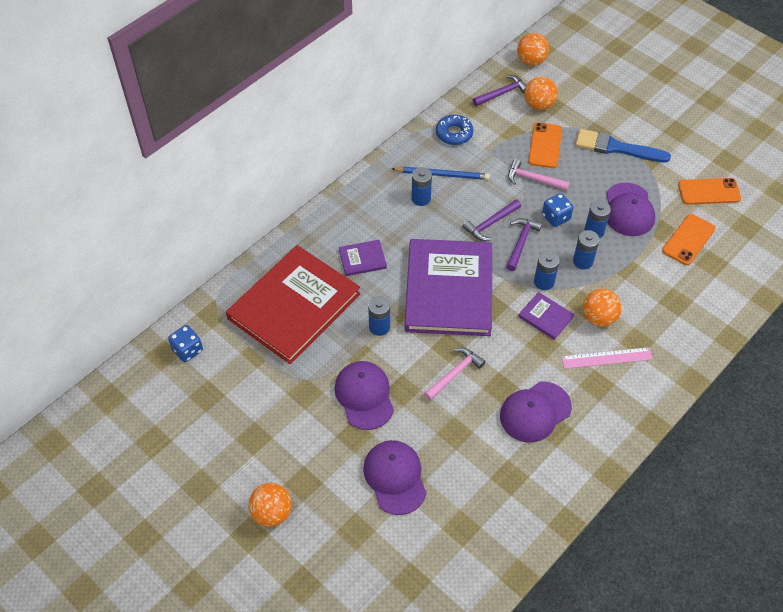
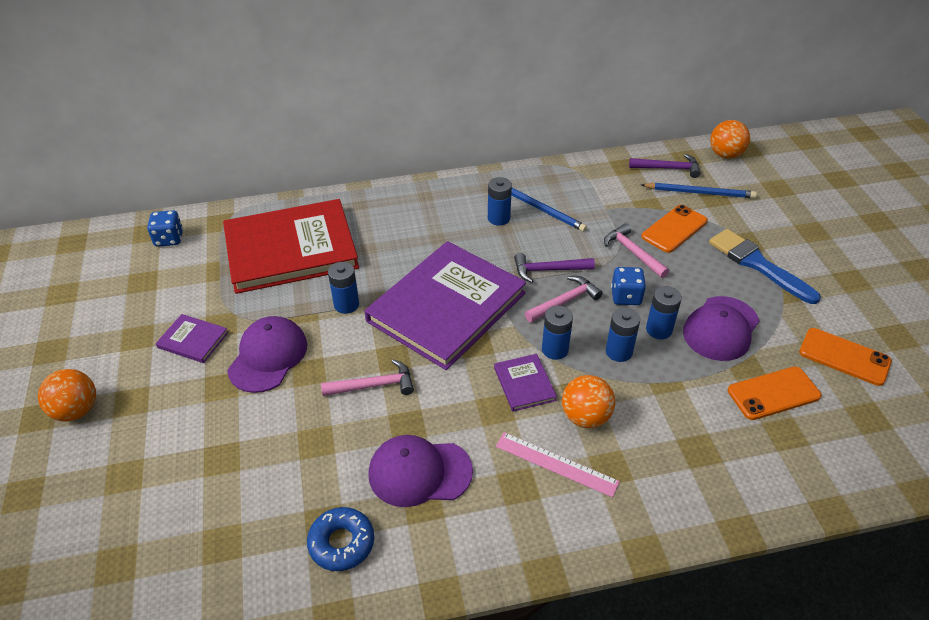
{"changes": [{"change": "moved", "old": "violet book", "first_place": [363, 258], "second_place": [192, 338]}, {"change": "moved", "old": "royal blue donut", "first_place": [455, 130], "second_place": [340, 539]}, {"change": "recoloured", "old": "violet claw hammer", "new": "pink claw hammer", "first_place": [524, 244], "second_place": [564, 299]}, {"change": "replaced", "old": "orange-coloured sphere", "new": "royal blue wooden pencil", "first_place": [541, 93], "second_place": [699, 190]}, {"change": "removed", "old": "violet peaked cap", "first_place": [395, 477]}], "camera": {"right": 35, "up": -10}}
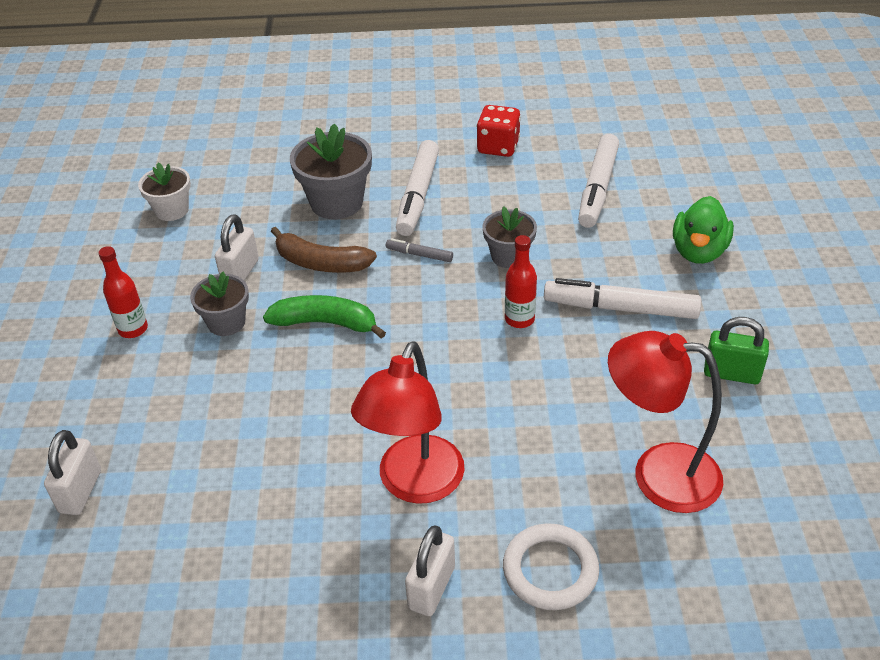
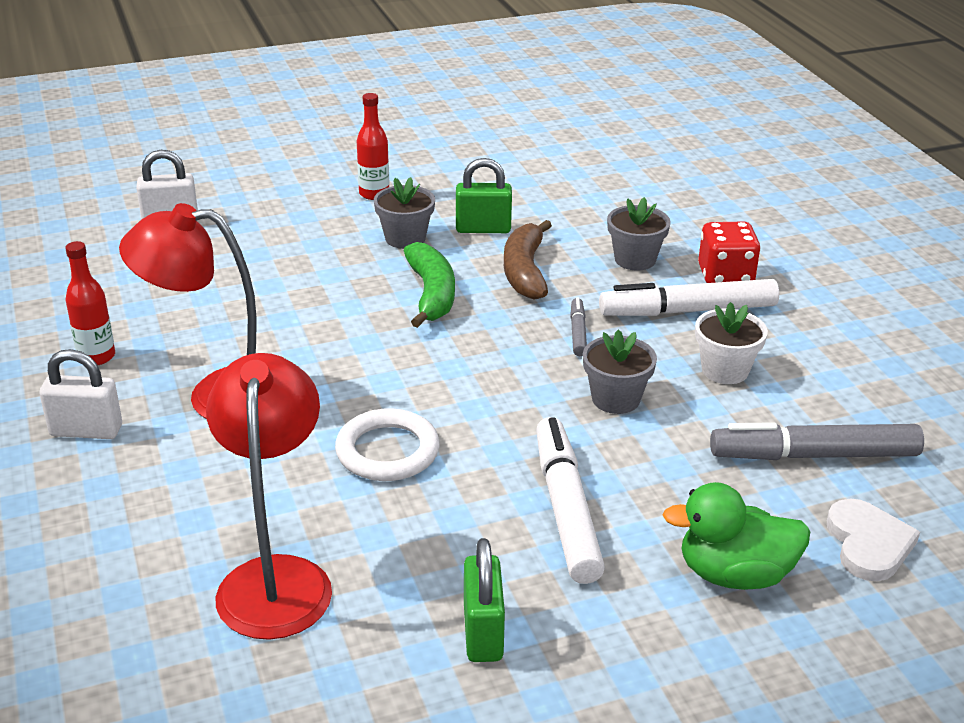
{"changes": [{"change": "moved", "old": "crimson drink bottle", "first_place": [521, 281], "second_place": [90, 303]}, {"change": "moved", "old": "pure white ring", "first_place": [551, 566], "second_place": [387, 444]}, {"change": "recoloured", "old": "pure white lock", "new": "leaf-green lock", "first_place": [237, 247], "second_place": [484, 195]}, {"change": "resized", "old": "gray flower pot", "first_place": [331, 171], "second_place": [639, 233], "factor": 0.63}, {"change": "moved", "old": "pure white flower pot", "first_place": [164, 191], "second_place": [731, 343]}, {"change": "moved", "old": "crimson game die", "first_place": [499, 131], "second_place": [729, 252]}, {"change": "recoloured", "old": "pure white felt pen", "new": "gray felt pen", "first_place": [598, 181], "second_place": [817, 441]}, {"change": "added", "new": "pure white heart", "second_place": [873, 540]}], "camera": {"right": 70, "up": -10}}
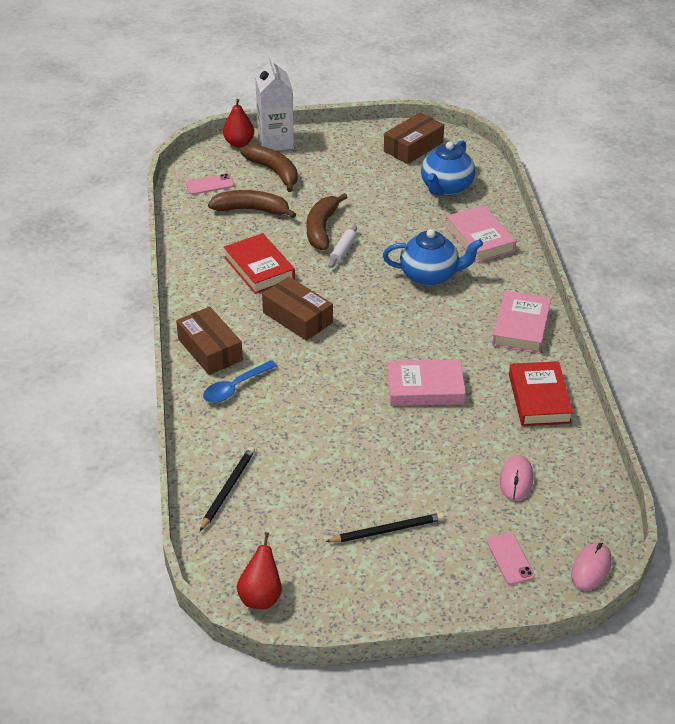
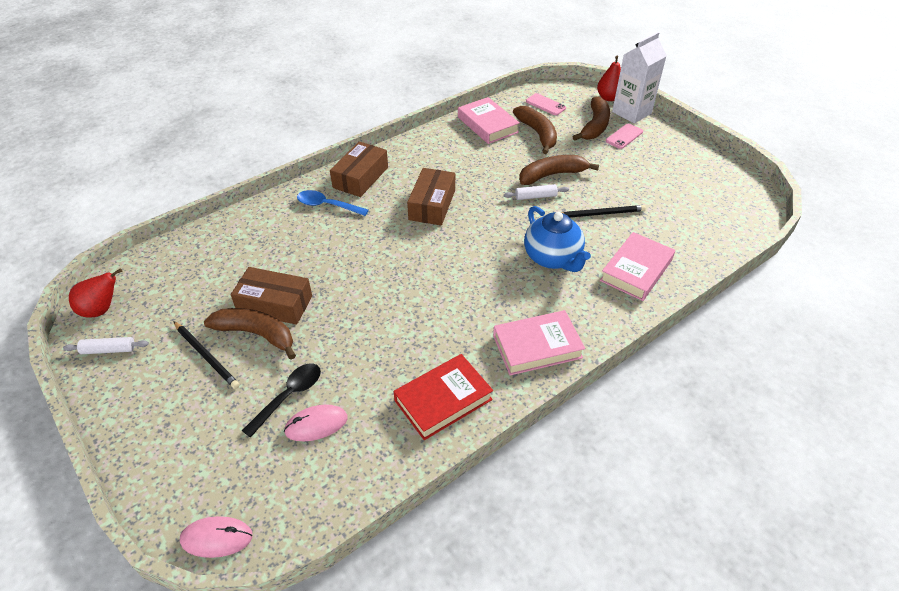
{"changes": [{"change": "added", "new": "pure white dough roller", "second_place": [106, 345]}, {"change": "added", "new": "brown banana", "second_place": [250, 333]}, {"change": "moved", "old": "brown package", "first_place": [414, 138], "second_place": [271, 296]}, {"change": "added", "new": "black teaspoon", "second_place": [281, 400]}, {"change": "moved", "old": "pink book", "first_place": [426, 382], "second_place": [489, 120]}, {"change": "moved", "old": "black wooden pencil", "first_place": [227, 489], "second_place": [603, 211]}, {"change": "moved", "old": "pink mobile phone", "first_place": [511, 559], "second_place": [624, 136]}, {"change": "removed", "old": "crimson book", "first_place": [259, 263]}, {"change": "removed", "old": "royal blue teapot", "first_place": [448, 168]}], "camera": {"right": 60, "up": 5}}
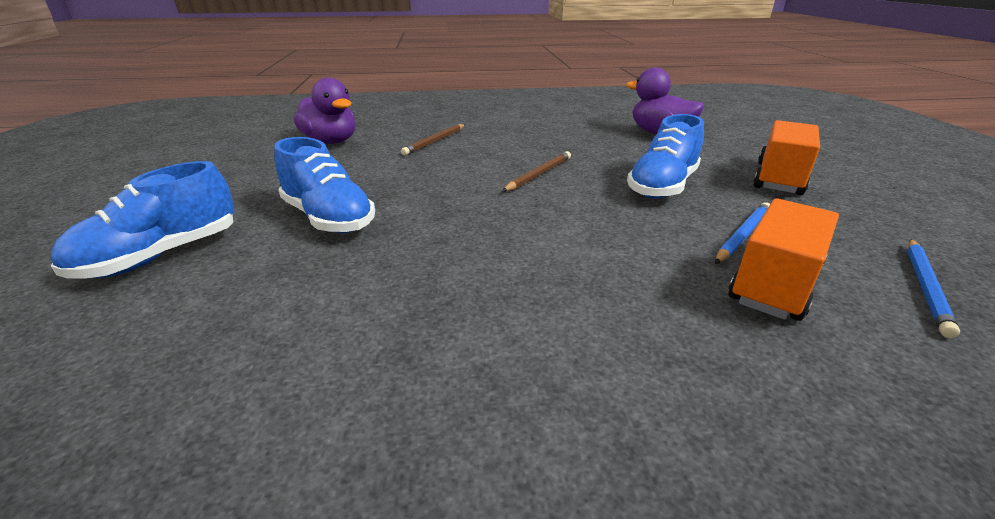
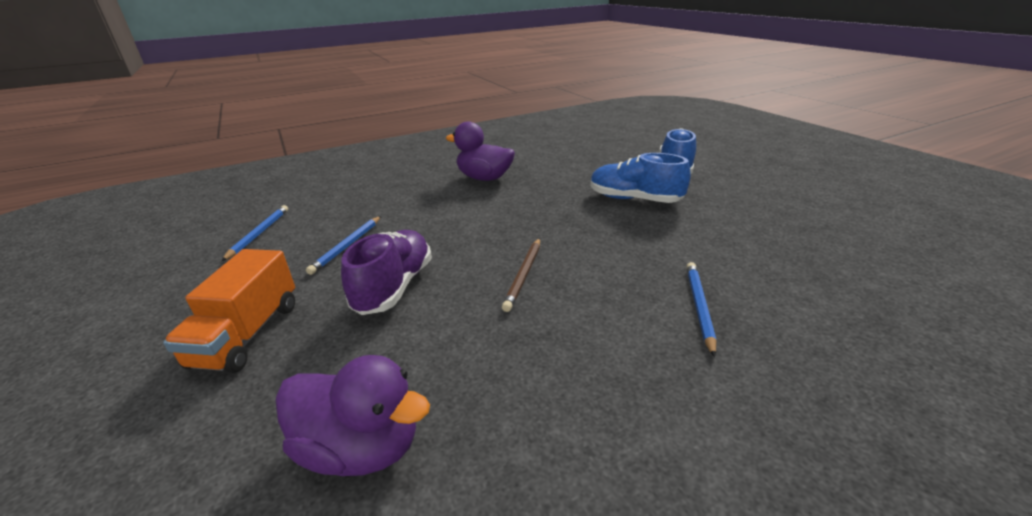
{"changes": [{"change": "recoloured", "old": "royal blue sneaker", "new": "violet sneaker", "first_place": [665, 156], "second_place": [386, 272]}, {"change": "moved", "old": "violet toy duck", "first_place": [325, 111], "second_place": [480, 151]}, {"change": "recoloured", "old": "brown wooden pencil", "new": "royal blue wooden pencil", "first_place": [433, 139], "second_place": [701, 309]}, {"change": "removed", "old": "orange-coloured truck", "first_place": [784, 259]}], "camera": {"right": 160, "up": 0}}
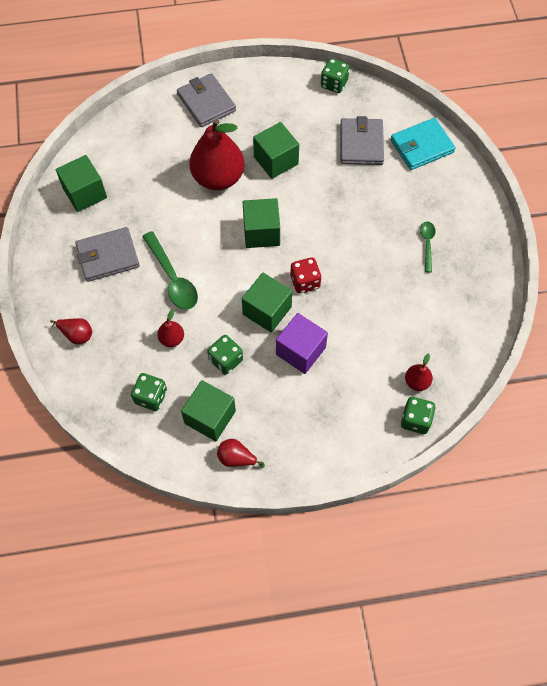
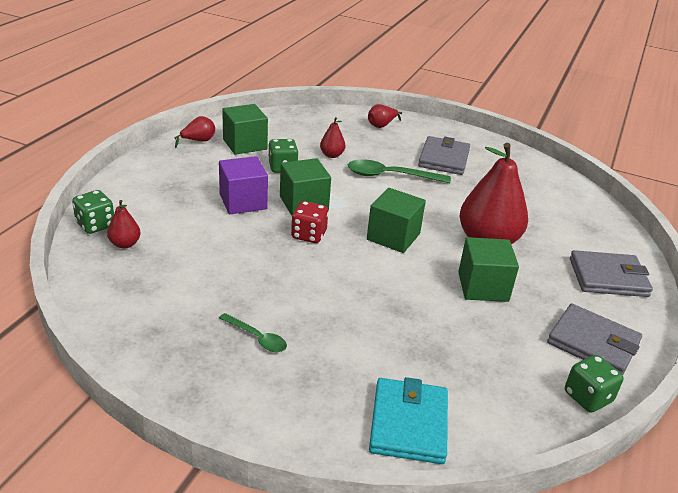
{"changes": [{"change": "moved", "old": "gray wallet", "first_place": [362, 140], "second_place": [594, 339]}, {"change": "removed", "old": "leaf-green solid cube", "first_place": [81, 183]}, {"change": "removed", "old": "leaf-green game die", "first_place": [149, 392]}], "camera": {"right": 120, "up": -30}}
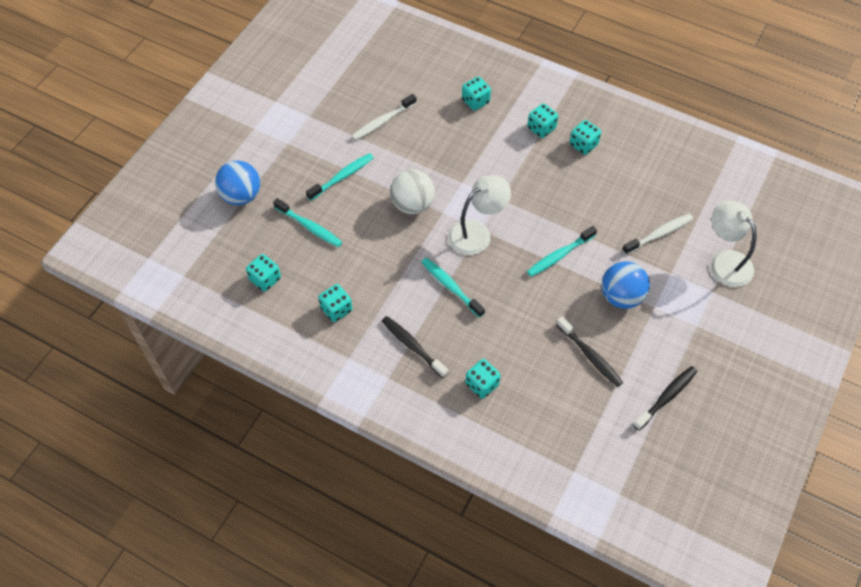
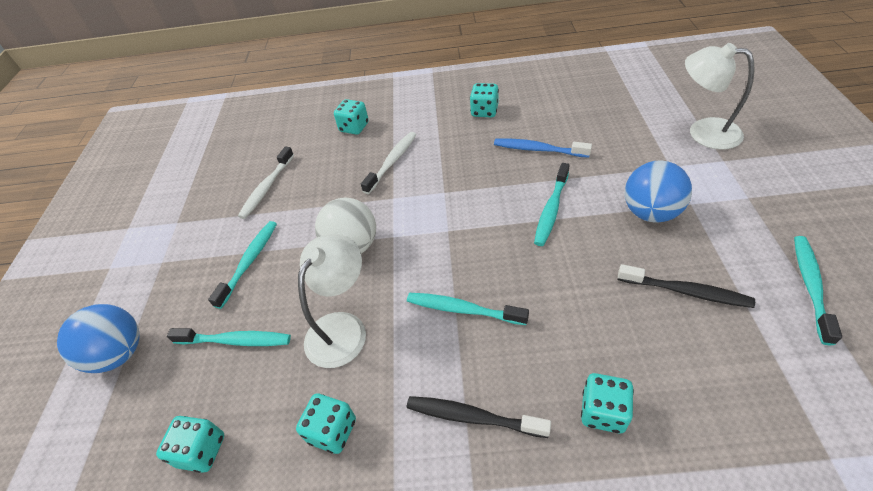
{"changes": [{"change": "moved", "old": "pure white reading lamp", "first_place": [479, 215], "second_place": [332, 301]}, {"change": "moved", "old": "pure white dental brush", "first_place": [657, 234], "second_place": [388, 163]}, {"change": "added", "new": "royal blue dental brush", "second_place": [543, 148]}, {"change": "recoloured", "old": "black dental brush", "new": "aqua dental brush", "first_place": [665, 398], "second_place": [818, 290]}, {"change": "removed", "old": "aqua game die", "first_place": [542, 120]}], "camera": {"right": -25, "up": -10}}
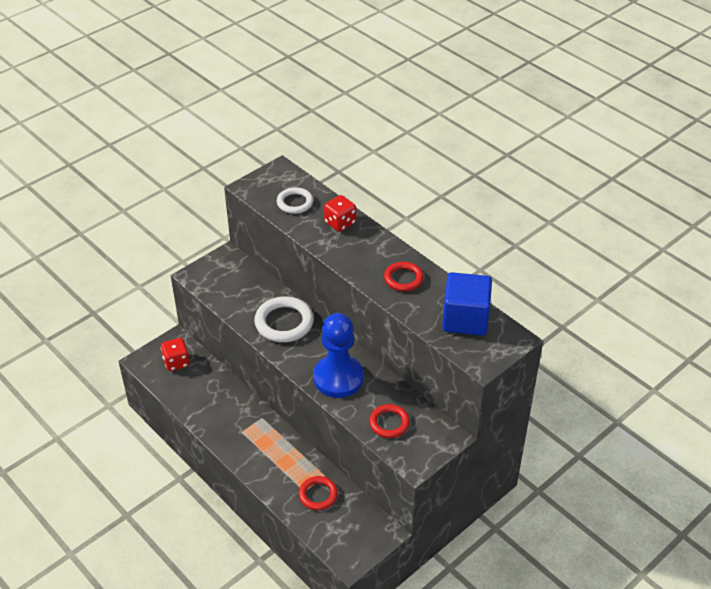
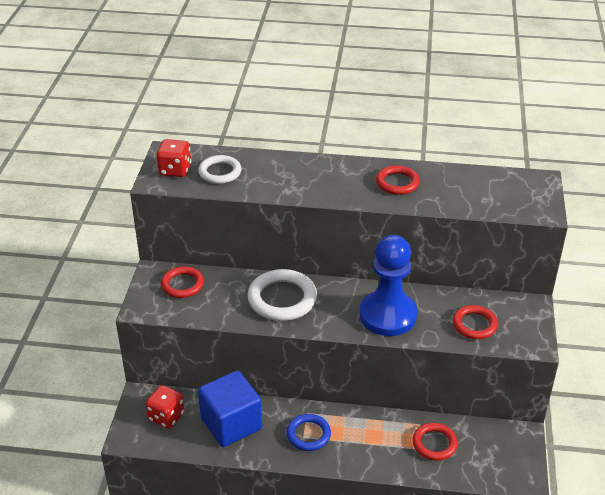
{"changes": [{"change": "moved", "old": "crimson game die", "first_place": [340, 213], "second_place": [174, 158]}, {"change": "added", "new": "crimson ring", "second_place": [182, 282]}, {"change": "moved", "old": "royal blue solid cube", "first_place": [467, 304], "second_place": [230, 408]}, {"change": "added", "new": "royal blue ring", "second_place": [308, 432]}], "camera": {"right": -40, "up": -5}}
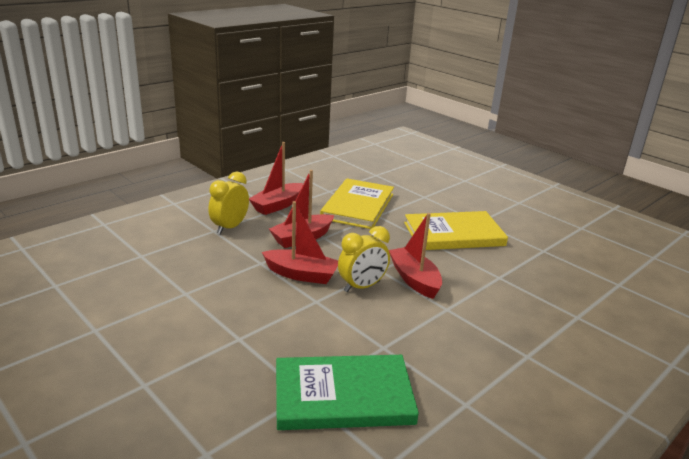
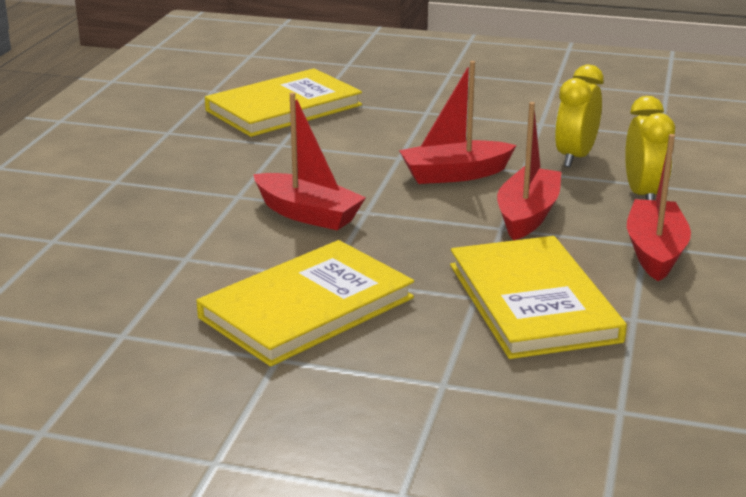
{"changes": [{"change": "recoloured", "old": "leaf-green book", "new": "bright yellow book", "first_place": [347, 392], "second_place": [283, 102]}, {"change": "moved", "old": "bright yellow clock", "first_place": [364, 259], "second_place": [579, 115]}], "camera": {"right": 150, "up": 0}}
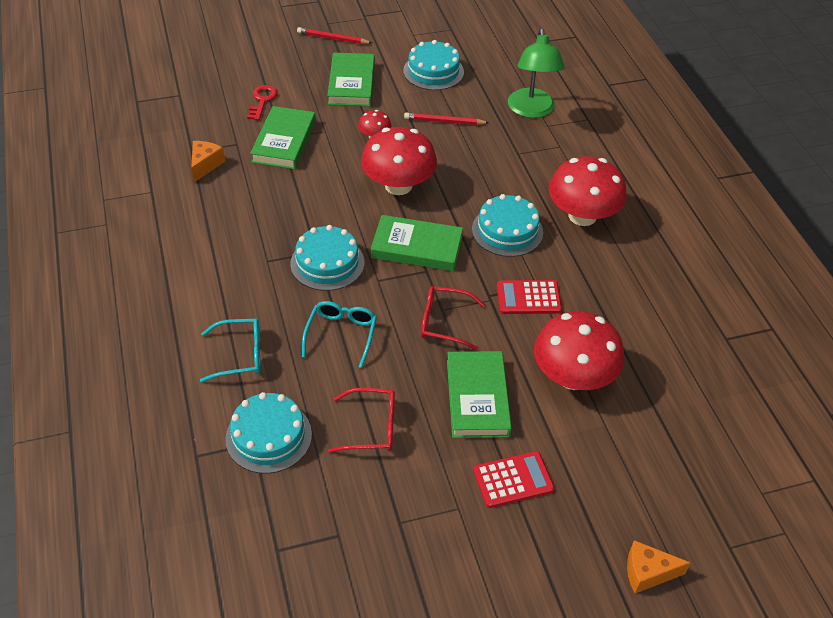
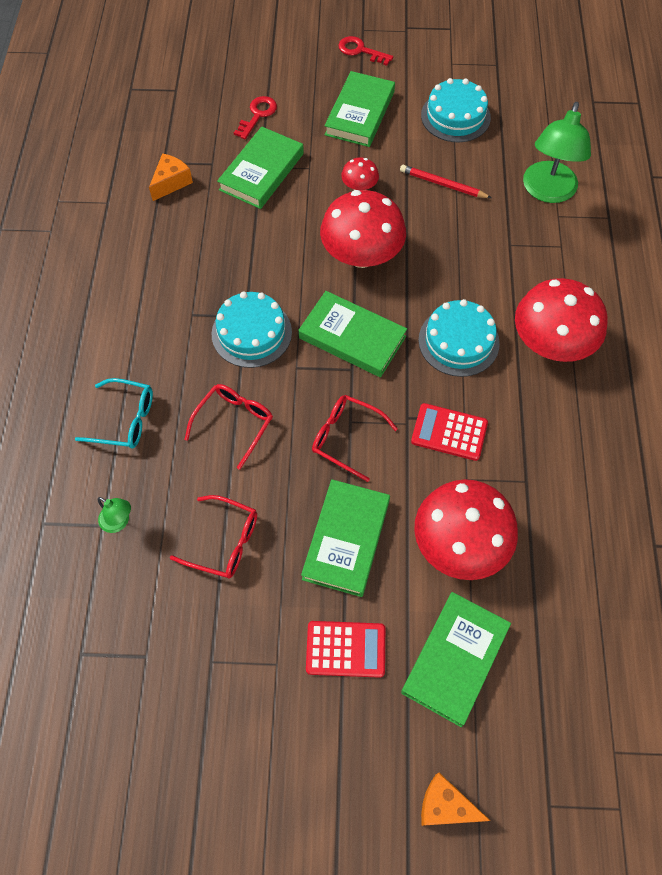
{"changes": [{"change": "replaced", "old": "aqua layer cake", "new": "leaf-green reading lamp", "first_place": [268, 433], "second_place": [114, 515]}, {"change": "recoloured", "old": "aqua eyeglasses", "new": "crimson eyeglasses", "first_place": [339, 334], "second_place": [228, 427]}, {"change": "replaced", "old": "crimson wooden pencil", "new": "crimson door key", "first_place": [334, 35], "second_place": [365, 51]}, {"change": "added", "new": "leaf-green book", "second_place": [456, 659]}], "camera": {"right": 20, "up": 15}}
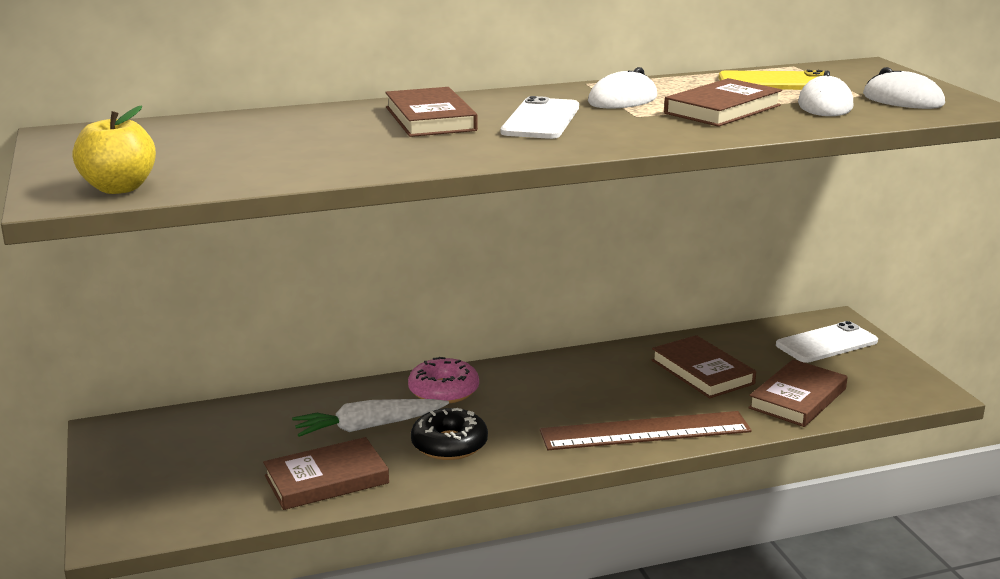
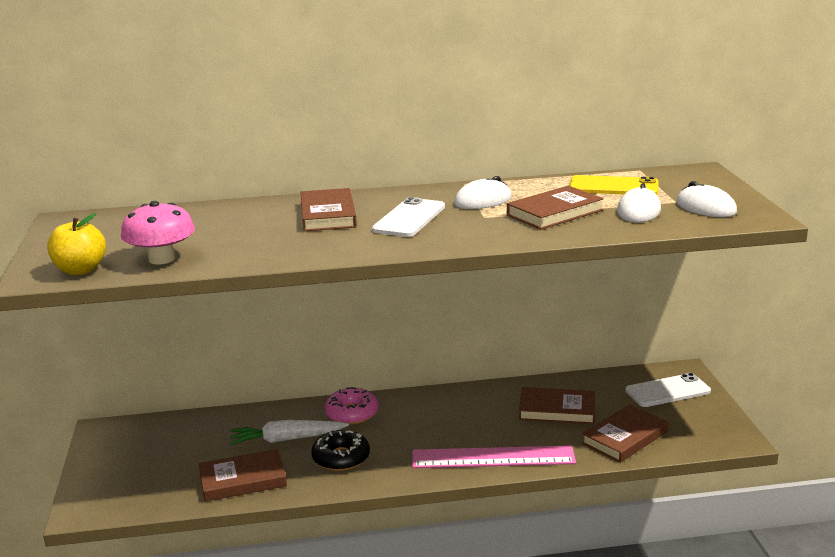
{"changes": [{"change": "added", "new": "pink mushroom", "second_place": [158, 232]}, {"change": "recoloured", "old": "brown measuring stick", "new": "pink measuring stick", "first_place": [646, 430], "second_place": [494, 456]}, {"change": "turned", "old": "brown book", "first_place": [704, 366], "second_place": [557, 405], "degrees": -60}], "camera": {"right": 10, "up": 0}}
